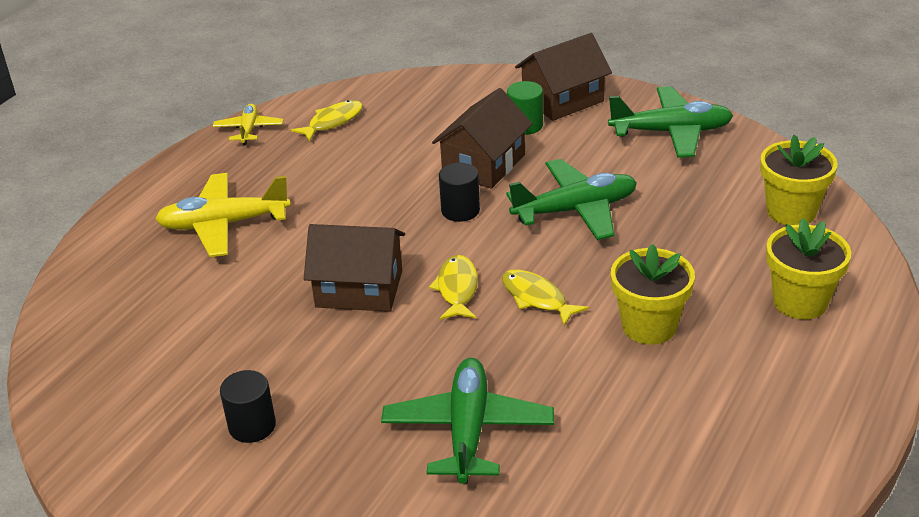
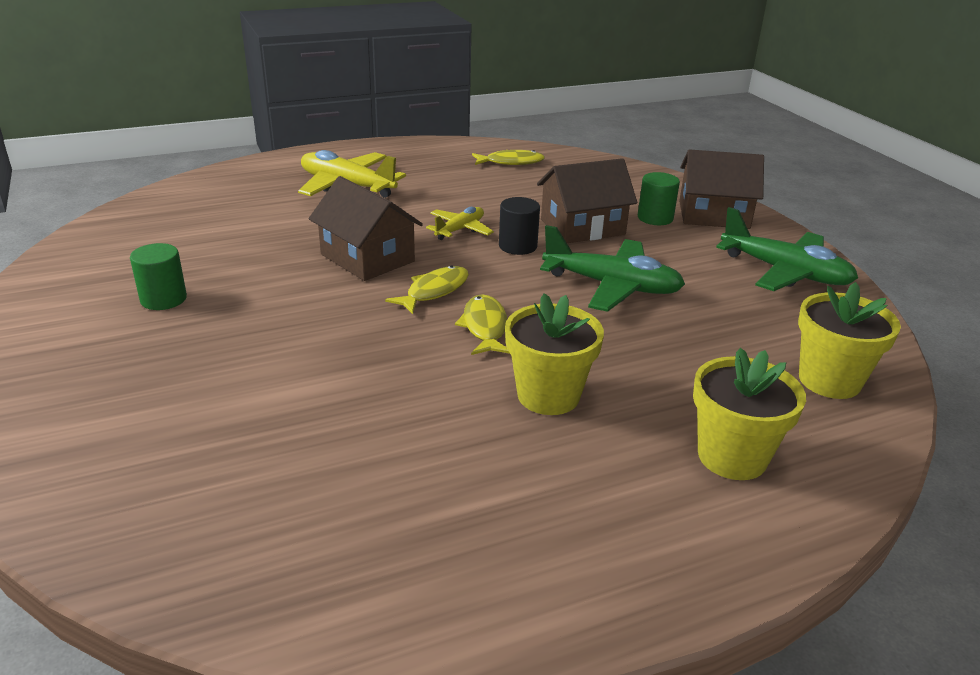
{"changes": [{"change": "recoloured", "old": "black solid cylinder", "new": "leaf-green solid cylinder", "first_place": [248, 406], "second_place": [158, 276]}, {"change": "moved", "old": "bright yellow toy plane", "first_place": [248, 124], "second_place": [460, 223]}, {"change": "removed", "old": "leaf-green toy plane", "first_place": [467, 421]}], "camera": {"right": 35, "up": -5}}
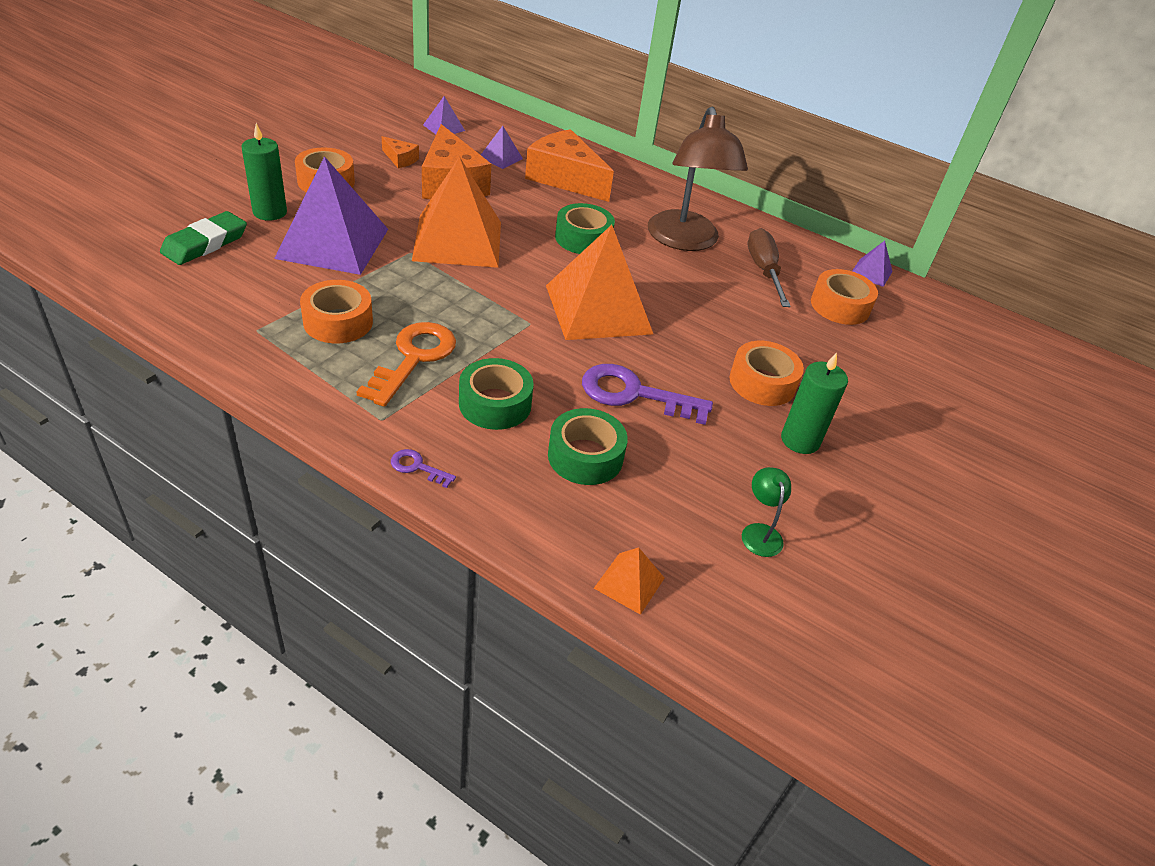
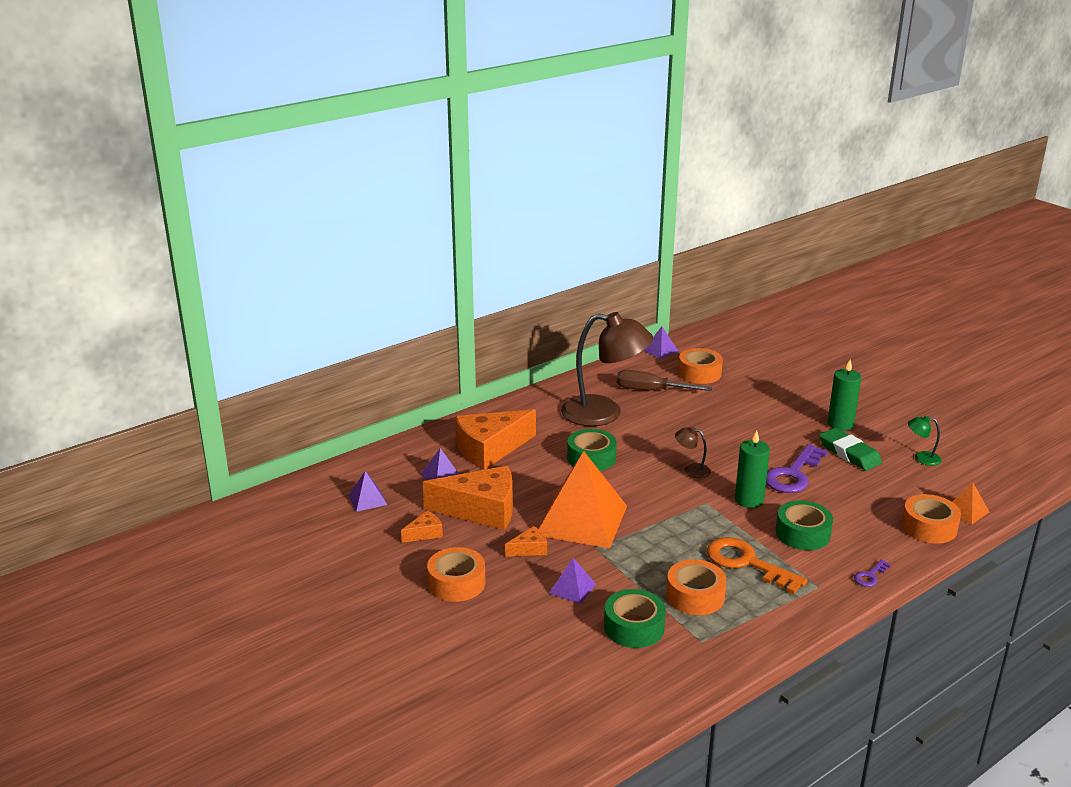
{"changes": [{"change": "added", "new": "orange-coloured cheese wedge", "second_place": [526, 541]}, {"change": "resized", "old": "violet pyramid shape", "first_place": [331, 215], "second_place": [572, 581], "factor": 0.43}, {"change": "moved", "old": "leaf-green roll of tape", "first_place": [588, 446], "second_place": [635, 618]}, {"change": "replaced", "old": "orange-coloured pyramid shape", "new": "brown reading lamp", "first_place": [599, 282], "second_place": [693, 452]}, {"change": "moved", "old": "leaf-green candle", "first_place": [264, 172], "second_place": [752, 469]}, {"change": "moved", "old": "leaf-green gum eraser", "first_place": [203, 238], "second_place": [850, 449]}, {"change": "moved", "old": "orange-coloured roll of tape", "first_place": [766, 373], "second_place": [931, 518]}], "camera": {"right": -65, "up": -15}}
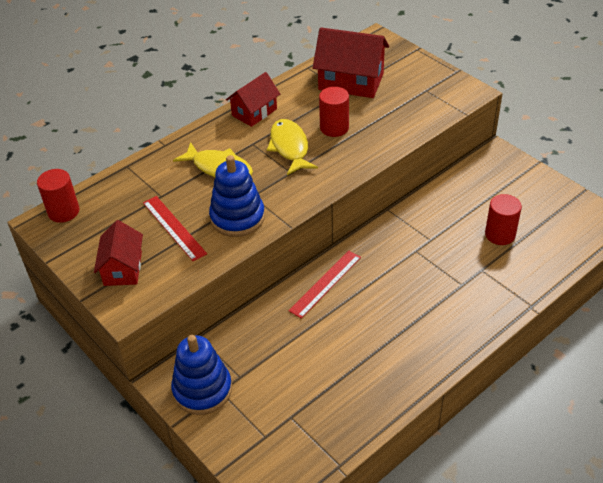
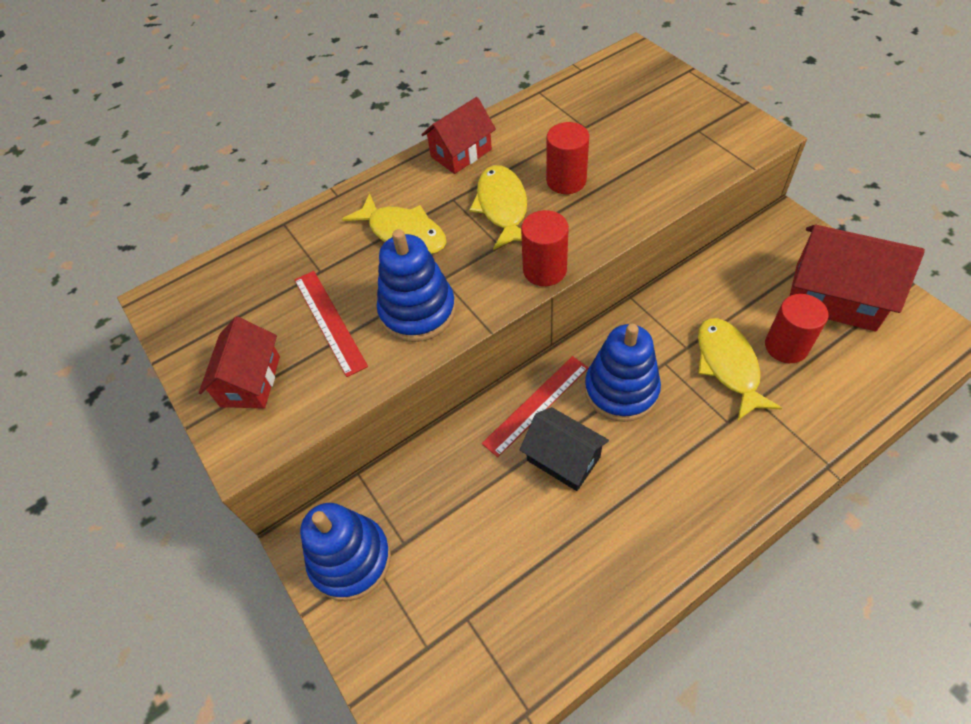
{"changes": [{"change": "added", "new": "black house", "second_place": [564, 449]}, {"change": "moved", "old": "crimson solid cylinder", "first_place": [58, 196], "second_place": [545, 248]}, {"change": "added", "new": "royal blue ring stacker", "second_place": [623, 373]}, {"change": "added", "new": "bright yellow toy fish", "second_place": [740, 369]}, {"change": "moved", "old": "crimson house", "first_place": [351, 62], "second_place": [857, 278]}], "camera": {"right": 10, "up": 10}}
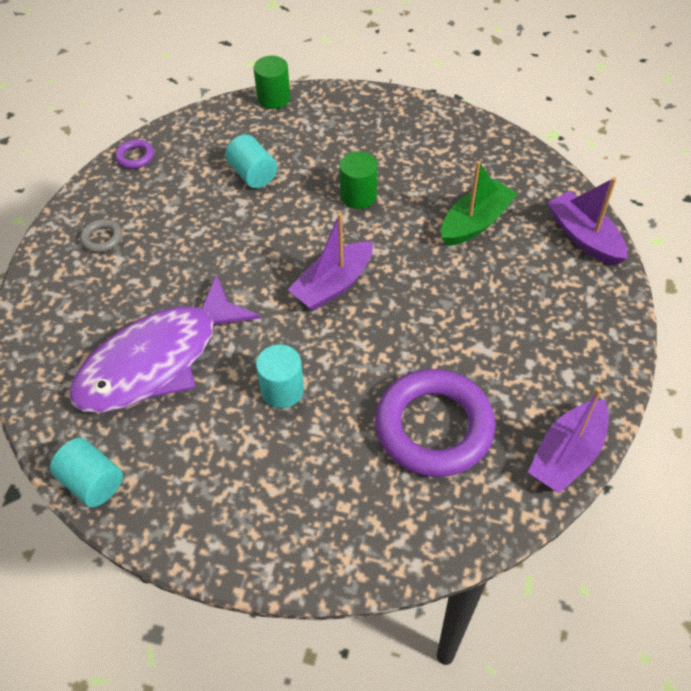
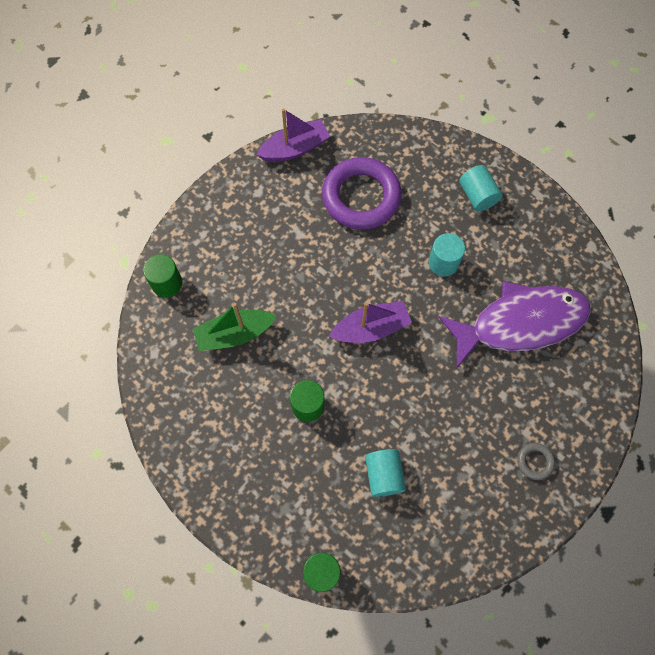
{"changes": [{"change": "replaced", "old": "violet sailboat", "new": "leaf-green solid cylinder", "first_place": [587, 221], "second_place": [162, 276]}, {"change": "moved", "old": "aqua solid cylinder", "first_place": [86, 472], "second_place": [480, 188]}, {"change": "removed", "old": "violet ring", "first_place": [134, 154]}], "camera": {"right": -155, "up": 15}}
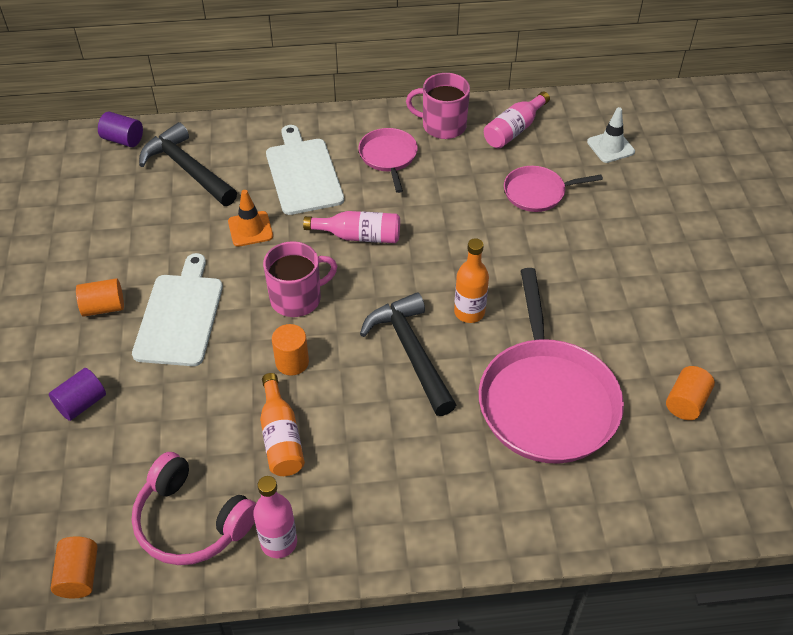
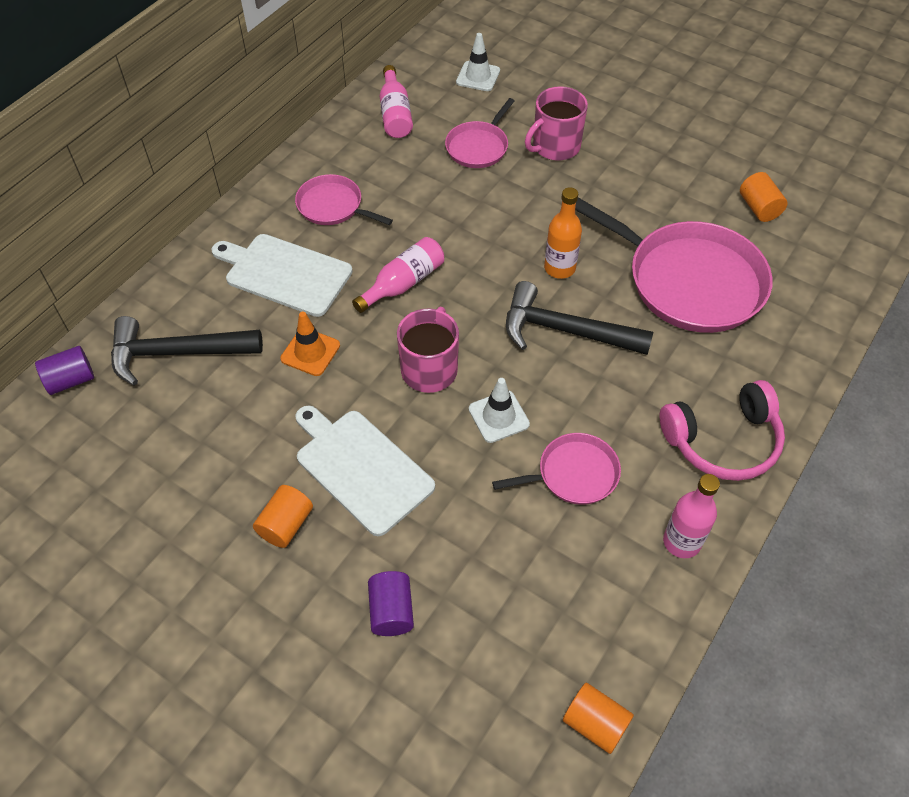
{"changes": [{"change": "replaced", "old": "orange-coloured solid cylinder", "new": "pure white road cone", "first_place": [290, 349], "second_place": [499, 410]}, {"change": "replaced", "old": "orange-coloured drink bottle", "new": "pink skillet", "first_place": [282, 424], "second_place": [556, 469]}, {"change": "moved", "old": "pink coffee mug", "first_place": [438, 106], "second_place": [556, 123]}, {"change": "moved", "old": "pink headset", "first_place": [194, 508], "second_place": [722, 430]}], "camera": {"right": -50, "up": 5}}
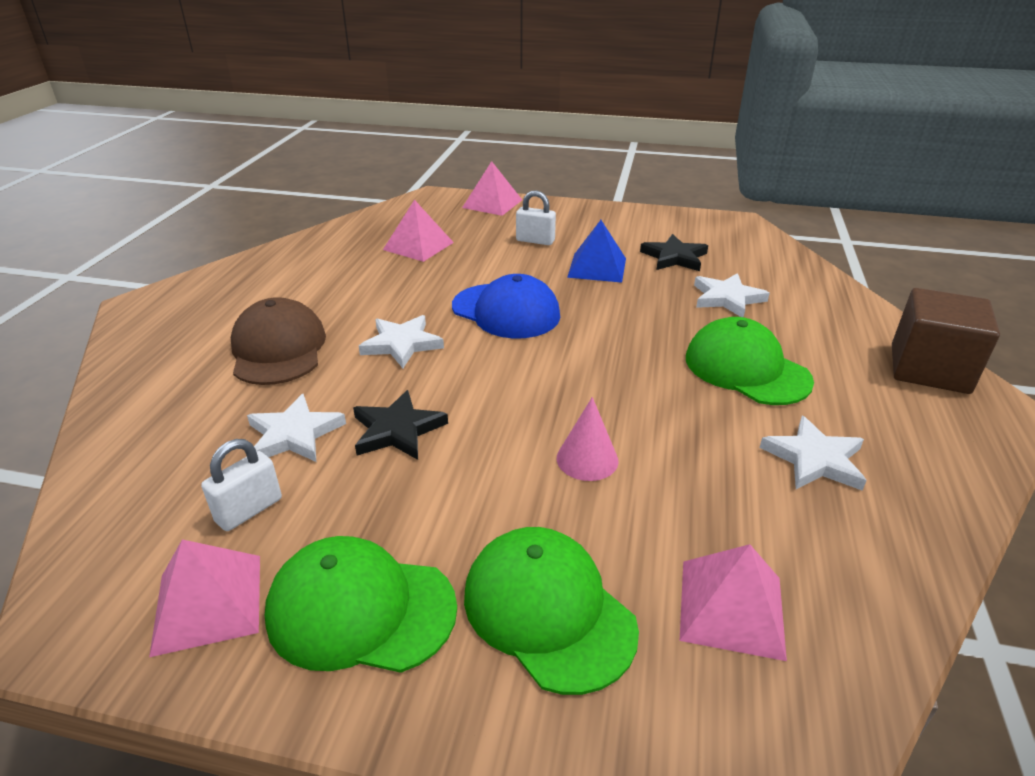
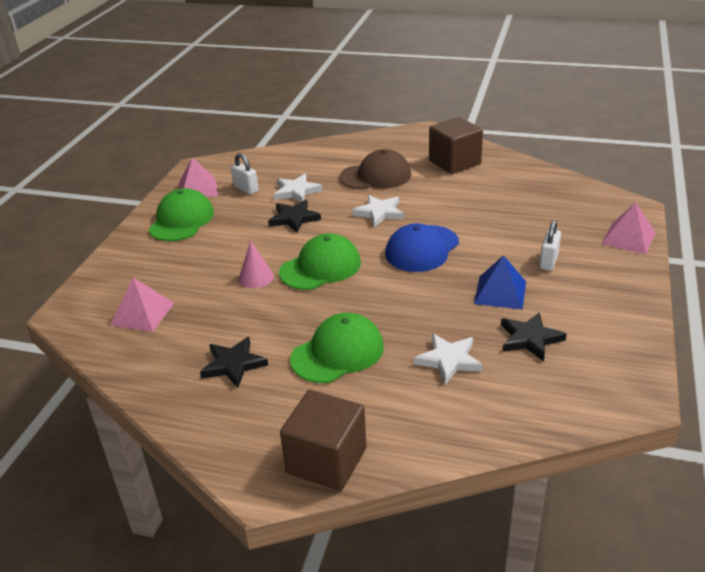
{"changes": [{"change": "recoloured", "old": "pure white star shape", "new": "black star shape", "first_place": [813, 453], "second_place": [234, 362]}, {"change": "moved", "old": "leaf-green peaked cap", "first_place": [551, 611], "second_place": [320, 261]}, {"change": "added", "new": "brown solid cube", "second_place": [456, 145]}, {"change": "removed", "old": "pink pyramid shape", "first_place": [418, 231]}], "camera": {"right": 95, "up": 0}}
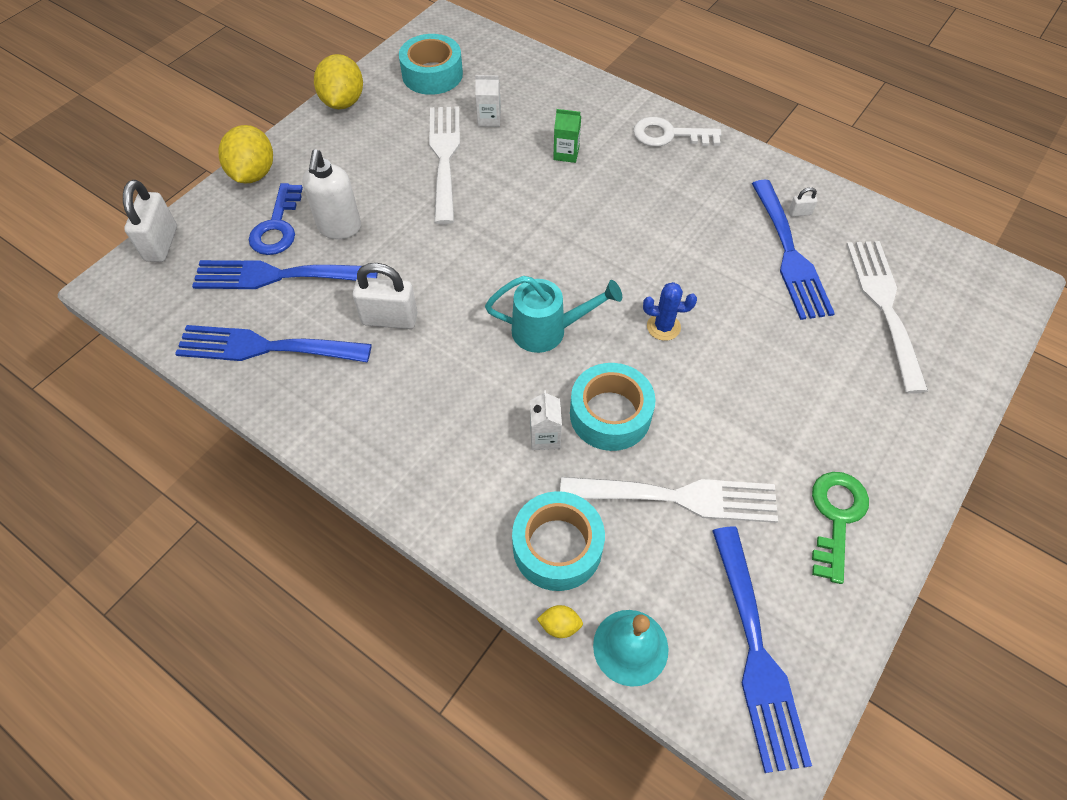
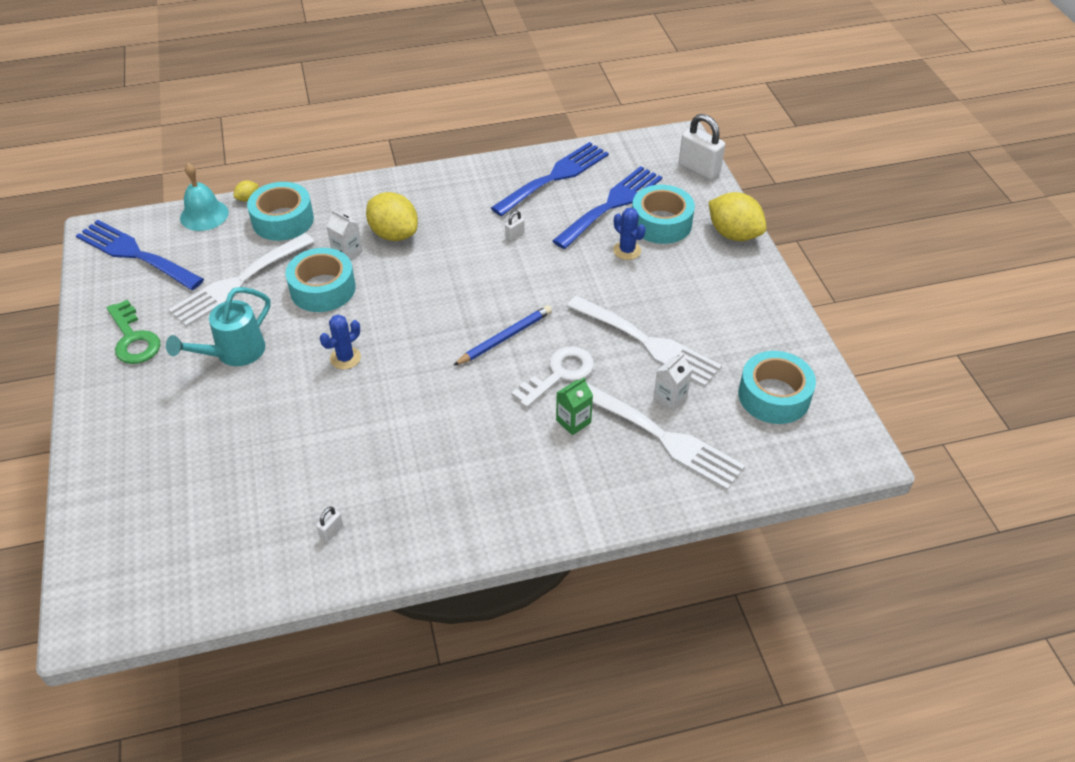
{"changes": [{"change": "moved", "old": "aqua watering pot", "first_place": [553, 314], "second_place": [218, 326]}, {"change": "moved", "old": "bright yellow lemon", "first_place": [338, 81], "second_place": [392, 216]}, {"change": "added", "new": "royal blue wooden pencil", "second_place": [502, 335]}, {"change": "resized", "old": "pure white lock", "first_place": [385, 296], "second_place": [515, 226], "factor": 0.45}, {"change": "moved", "old": "pure white door key", "first_place": [677, 132], "second_place": [553, 377]}, {"change": "moved", "old": "pure white fork", "first_place": [887, 317], "second_place": [666, 437]}, {"change": "replaced", "old": "pure white pump bottle", "new": "royal blue prickly plant", "first_place": [331, 194], "second_place": [629, 233]}, {"change": "replaced", "old": "royal blue door key", "new": "aqua roll of tape", "first_place": [276, 219], "second_place": [663, 214]}, {"change": "removed", "old": "royal blue fork", "first_place": [793, 250]}], "camera": {"right": 130, "up": -10}}
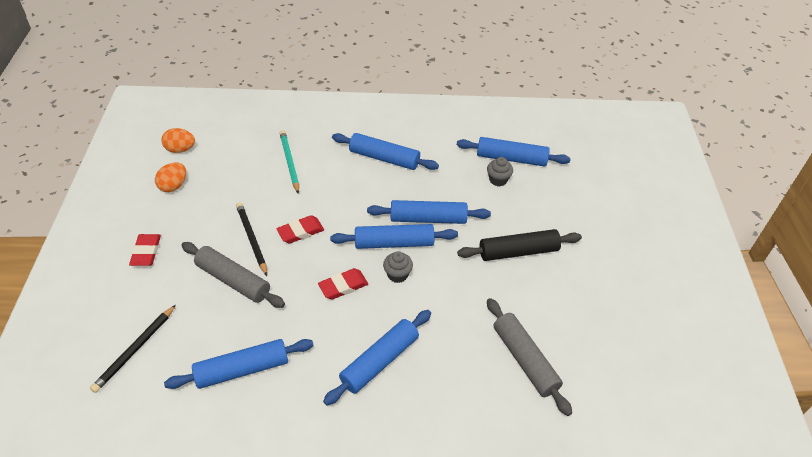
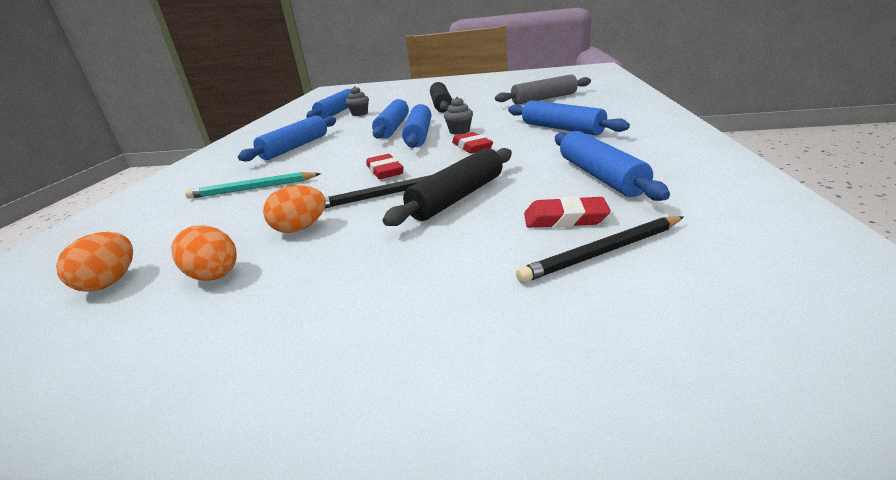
{"changes": [{"change": "added", "new": "orange-coloured toy egg", "second_place": [294, 209]}, {"change": "recoloured", "old": "gray dough roller", "new": "black dough roller", "first_place": [233, 275], "second_place": [447, 187]}, {"change": "turned", "old": "black wooden pencil", "first_place": [133, 349], "second_place": [600, 249], "degrees": 120}, {"change": "moved", "old": "crimson gum eraser", "first_place": [145, 250], "second_place": [567, 212]}], "camera": {"right": -80, "up": -20}}
